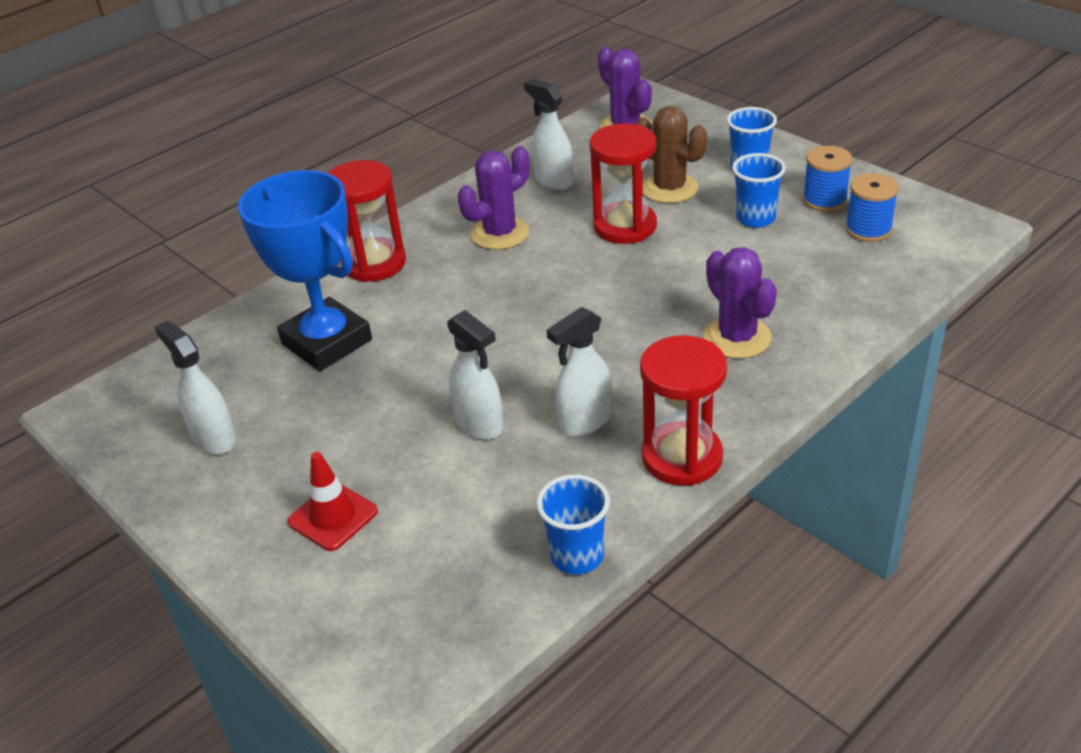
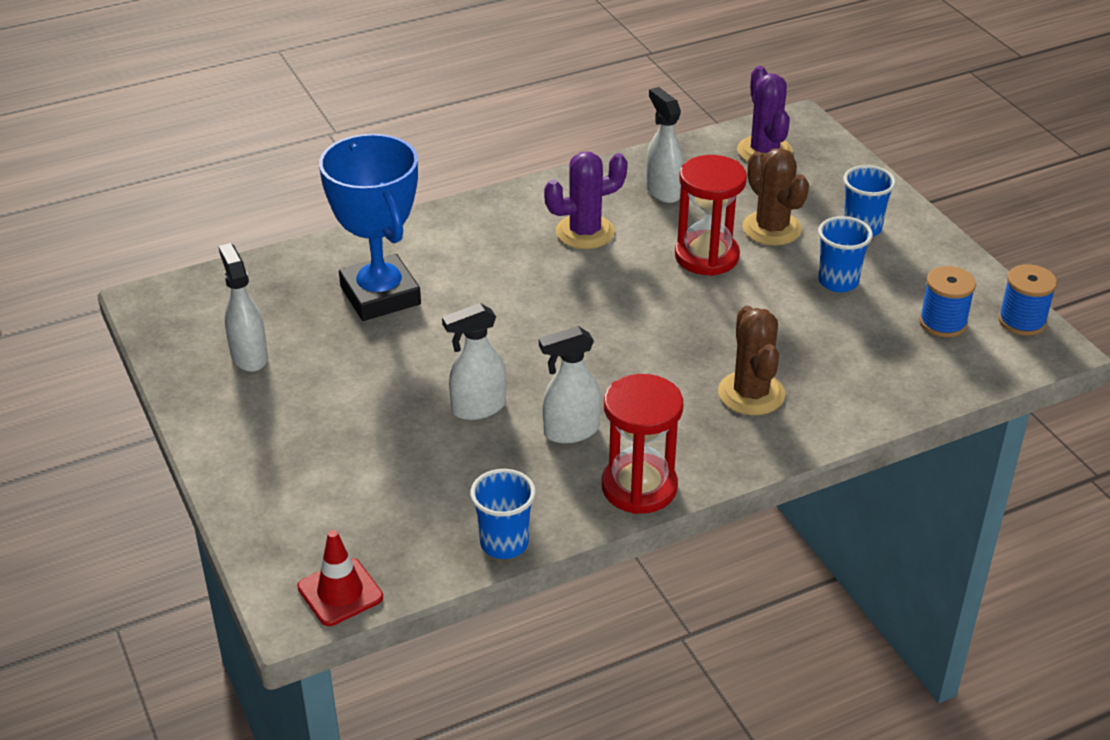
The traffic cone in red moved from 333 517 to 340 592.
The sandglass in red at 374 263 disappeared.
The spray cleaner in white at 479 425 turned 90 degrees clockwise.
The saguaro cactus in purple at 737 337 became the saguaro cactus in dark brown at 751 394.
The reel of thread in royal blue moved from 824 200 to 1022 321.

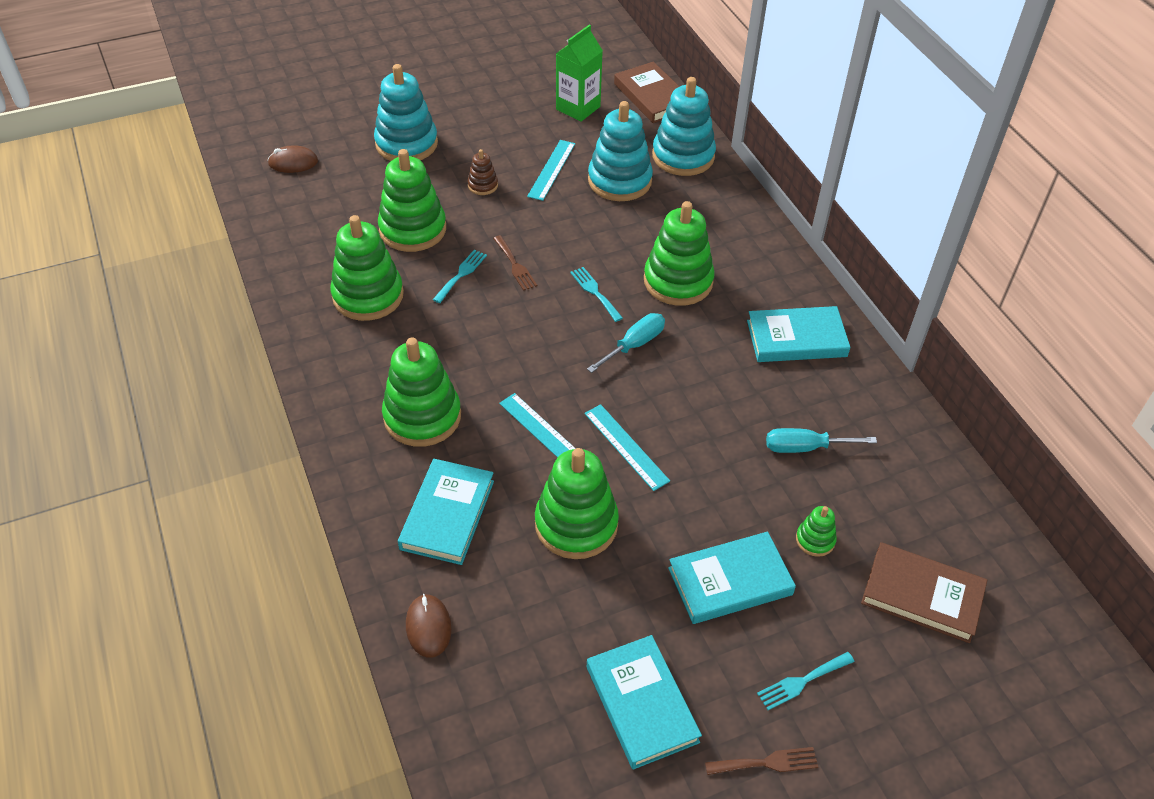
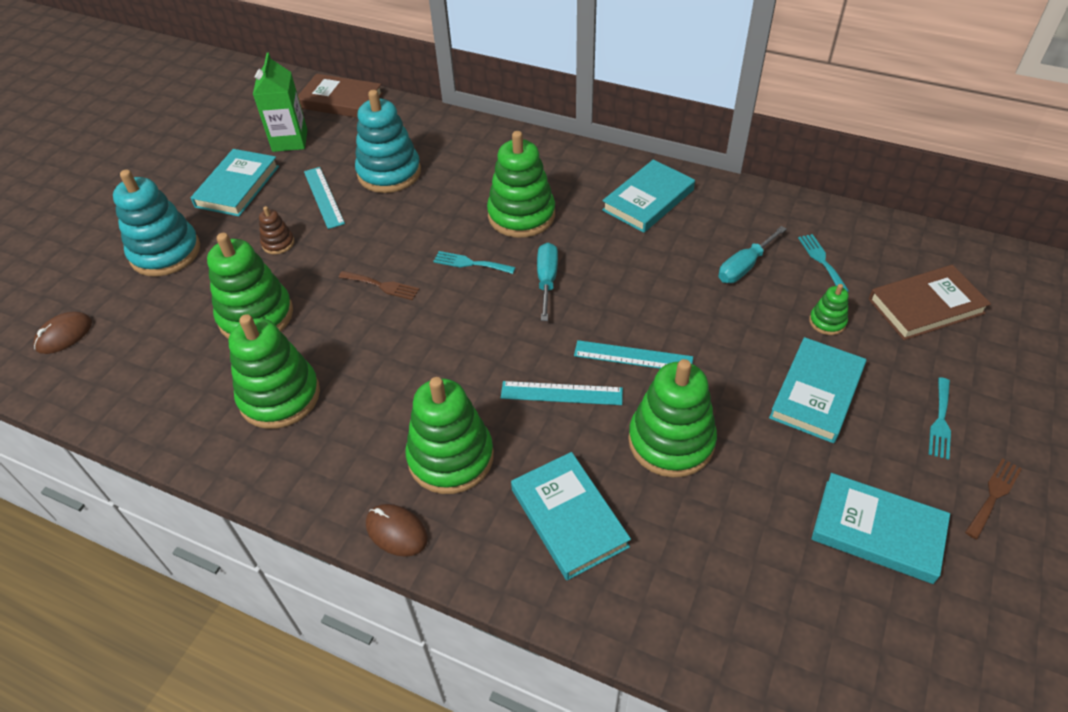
The mouse in dark brown moved from 428 627 to 396 531.
The dinner fork in aqua moved from 461 274 to 821 261.
The ring stacker in aqua at 683 156 disappeared.
The book in aqua at 237 186 appeared.

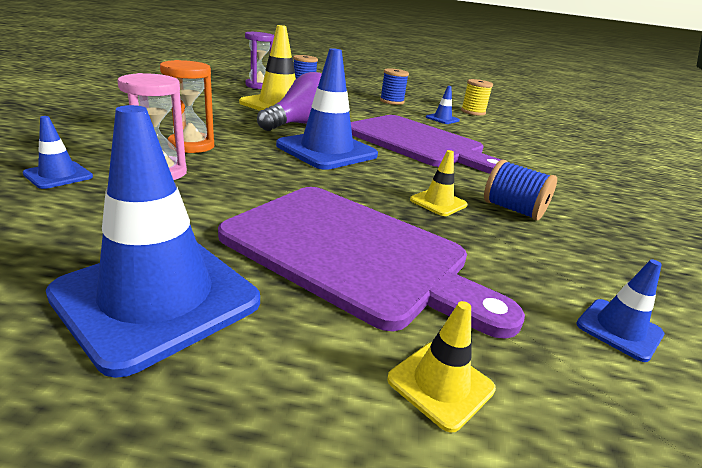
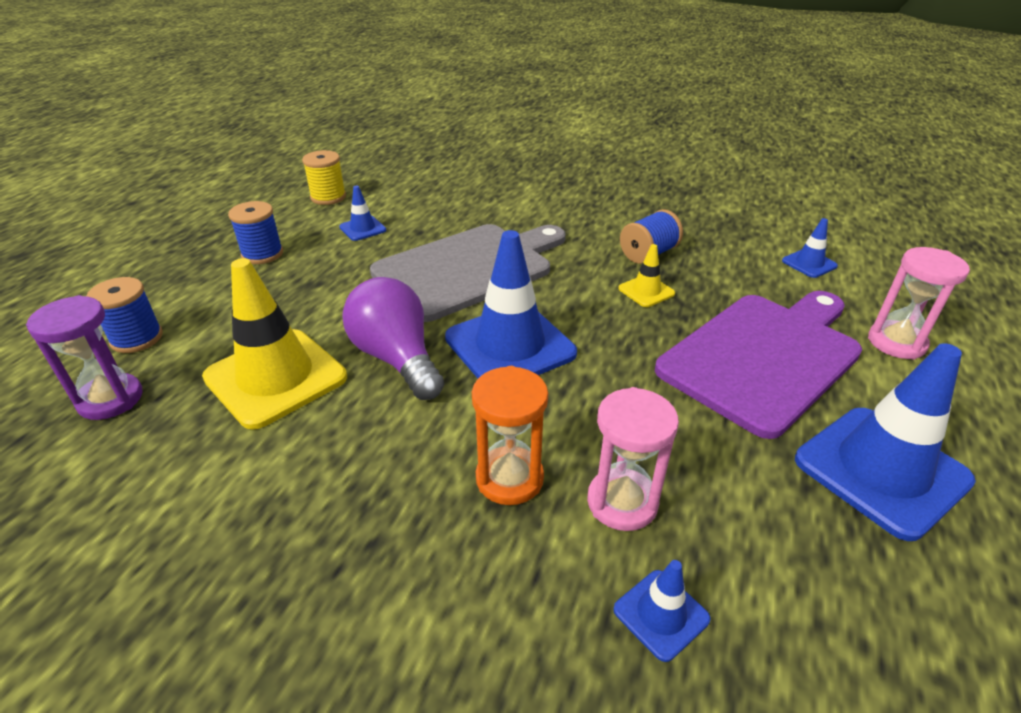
The cutting board in purple at 418 143 became the cutting board in grey at 468 268.
The traffic cone in bright yellow at 440 384 was replaced by the sandglass in pink at 896 342.

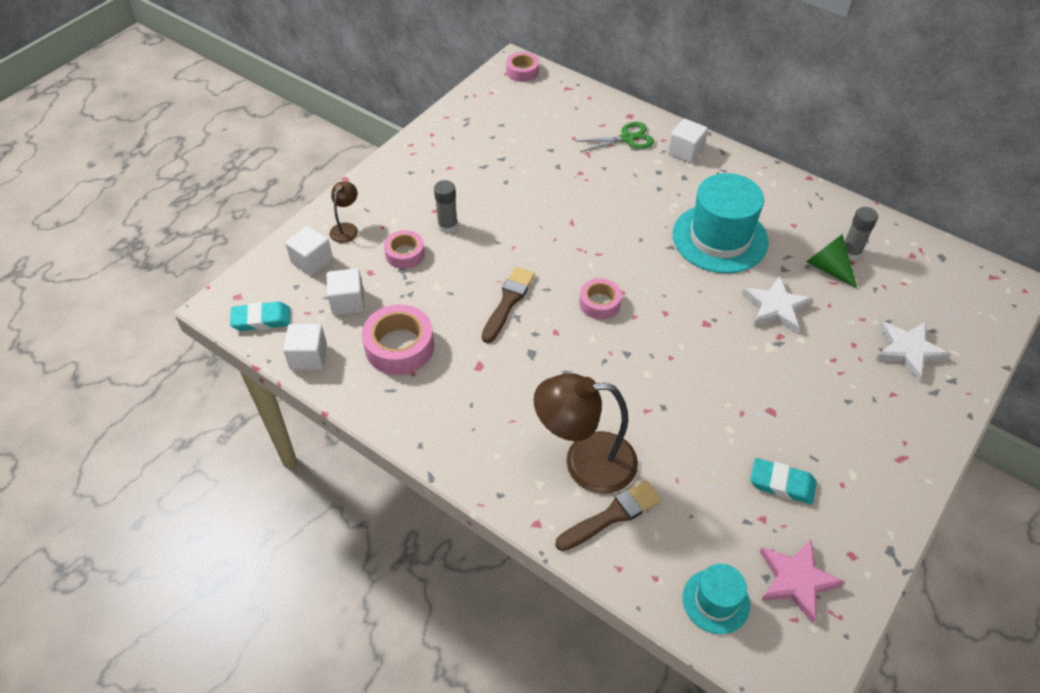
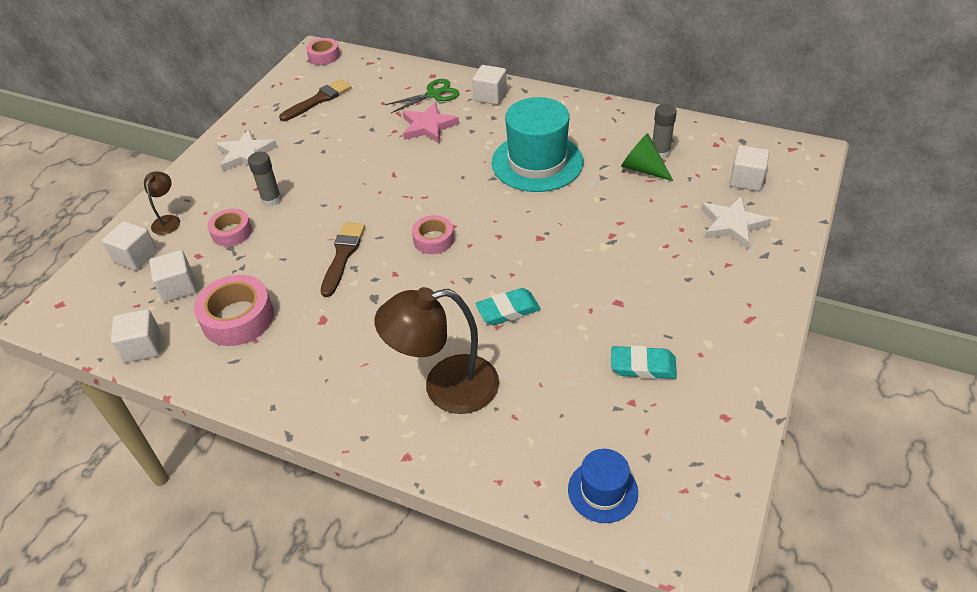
The gum eraser in aqua moved from 261 319 to 508 310.
The paint brush in dark brown moved from 611 516 to 318 100.
The top hat in aqua at 716 601 became the top hat in royal blue at 602 491.
The five-pointed star in white moved from 776 307 to 246 154.
The five-pointed star in pink moved from 796 580 to 428 126.
The cube in white at 746 180 appeared.

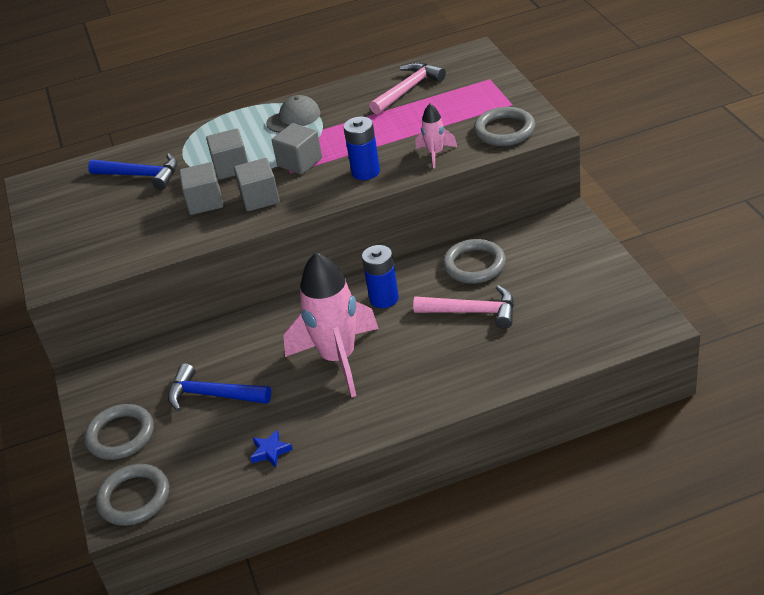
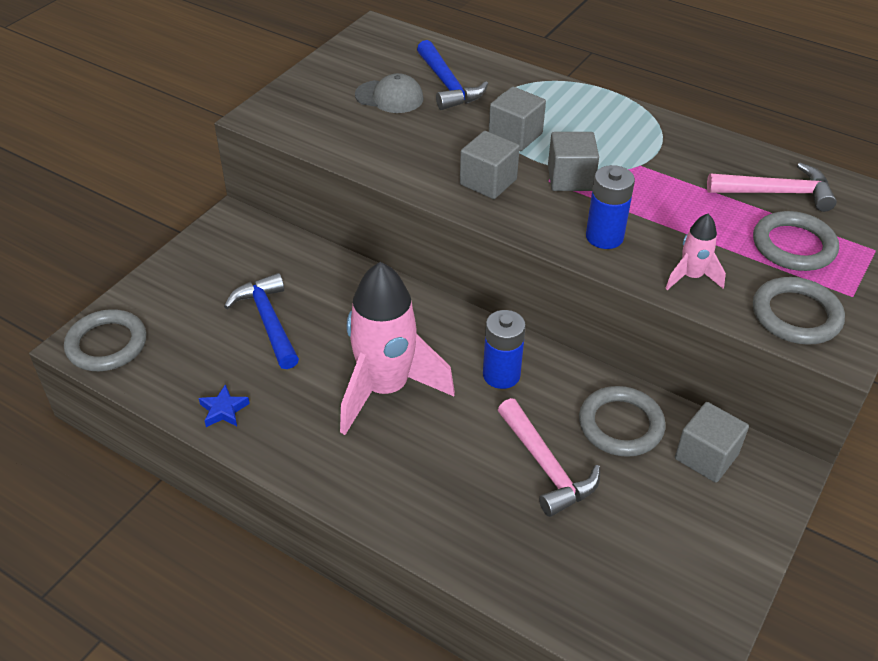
The ring in grey moved from 120 435 to 793 246.
The cube in grey moved from 205 202 to 706 456.
The cap in grey moved from 293 118 to 389 97.

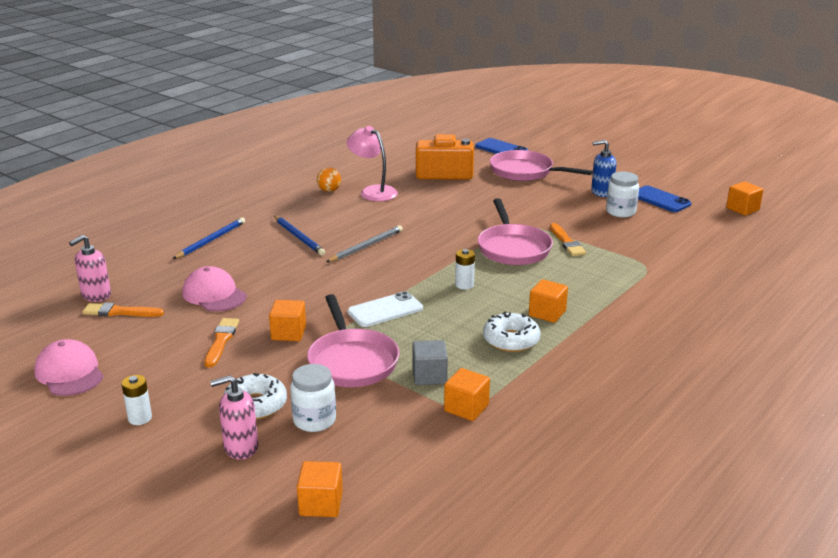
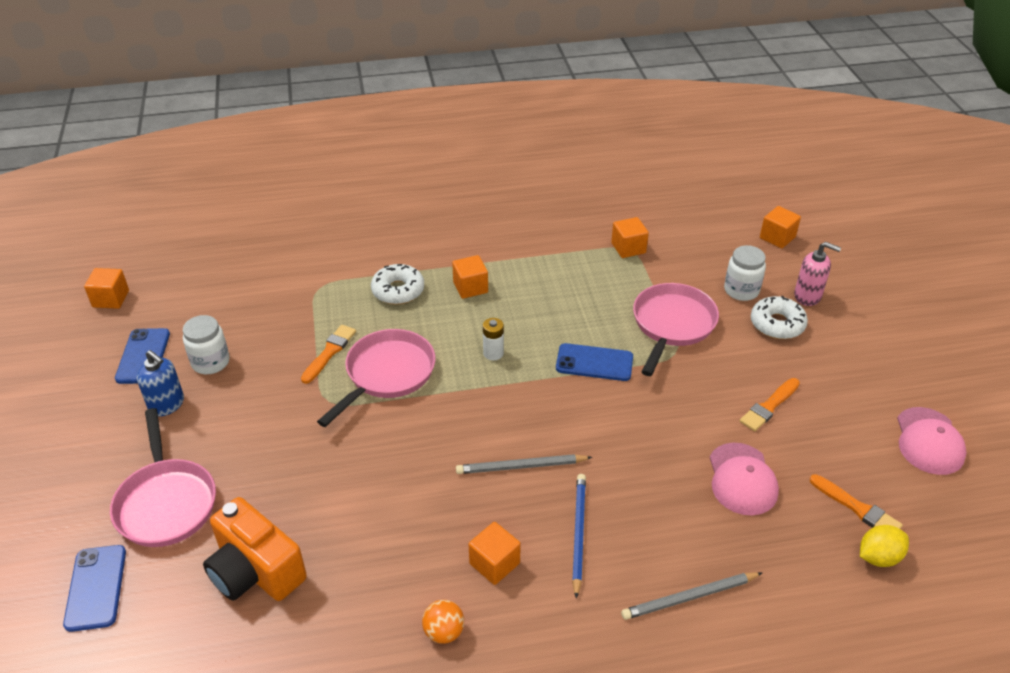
The soap dispenser in pink at 96 295 was replaced by the lemon in bright yellow at 878 557.
The power cell in white at 140 418 disappeared.
The pencil in royal blue at 211 240 became the pencil in grey at 690 597.
The cube in orange moved from 288 333 to 494 563.
The lamp in pink at 373 191 disappeared.
The phone in white at 385 310 became the phone in royal blue at 594 363.
The cube in grey at 429 376 disappeared.
The donut in white moved from 511 340 to 398 290.

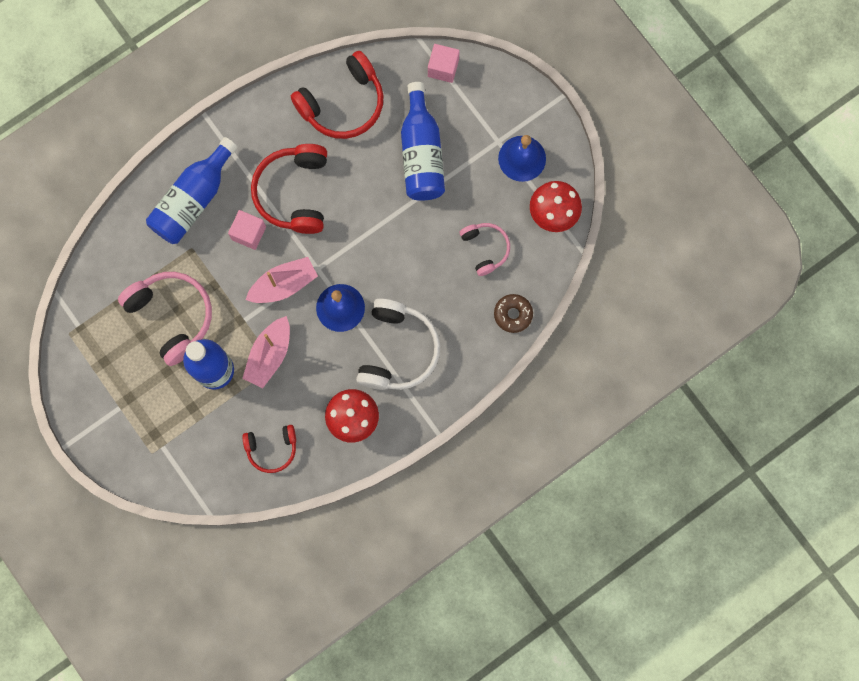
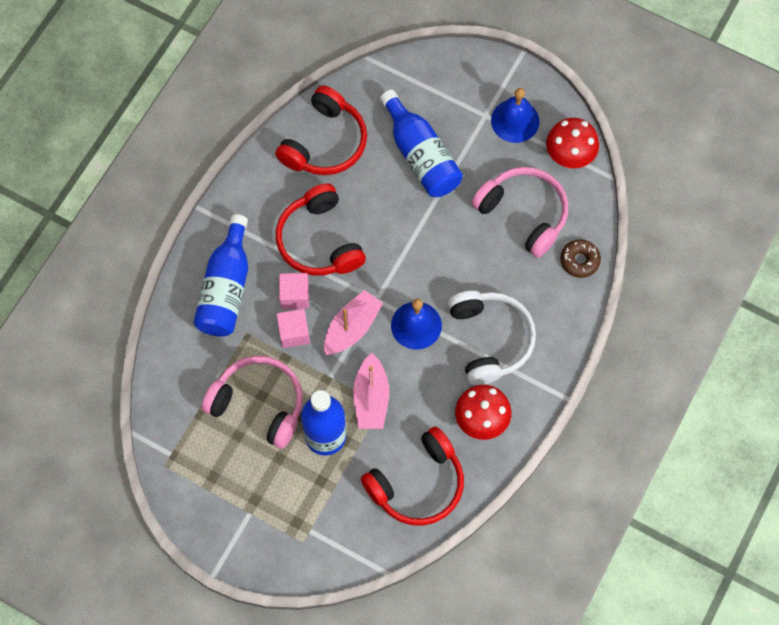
The over-ear headphones in red at 272 448 changed to 1.72 times the size.
The cube in pink moved from 443 68 to 294 333.
The over-ear headphones in pink at 485 249 changed to 1.72 times the size.

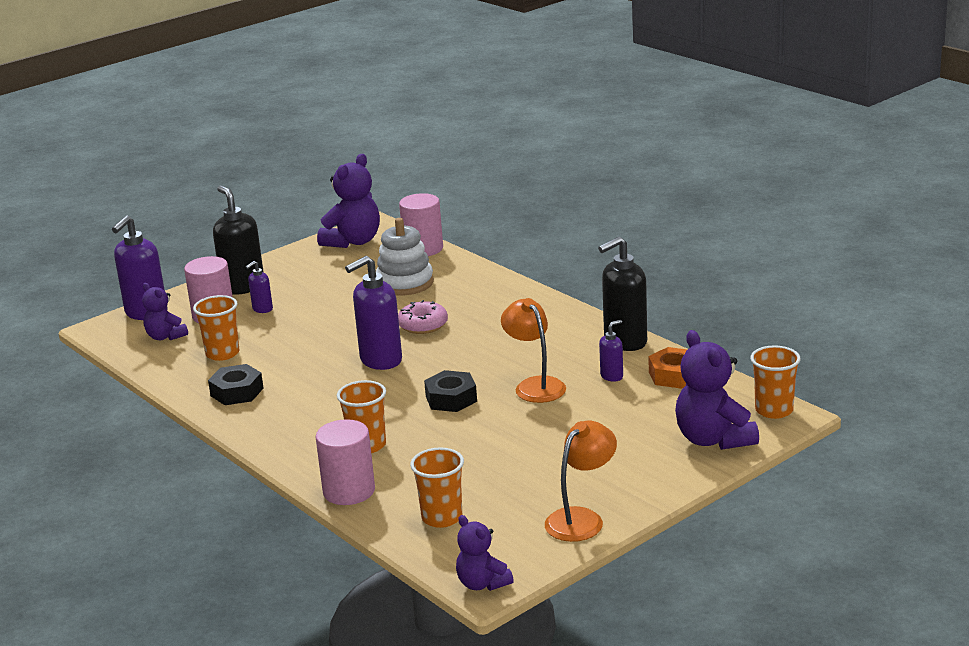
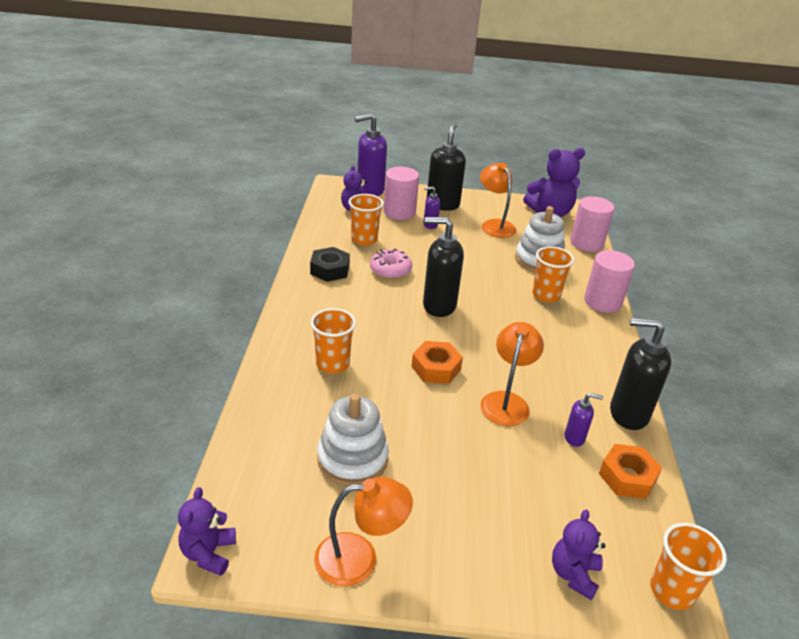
The cylinder in pink moved from 349 491 to 602 302.
The soap dispenser in purple at 380 360 became the soap dispenser in ebony at 438 306.
The donut in pink moved from 423 325 to 390 270.
The tumbler in orange moved from 442 517 to 546 295.
The nut in ebony at 451 399 became the nut in orange at 436 368.
The teddy bear in purple at 713 439 changed to 0.60 times the size.
The ring stacker in white at 352 459 appeared.
The lamp in orange at 494 225 appeared.

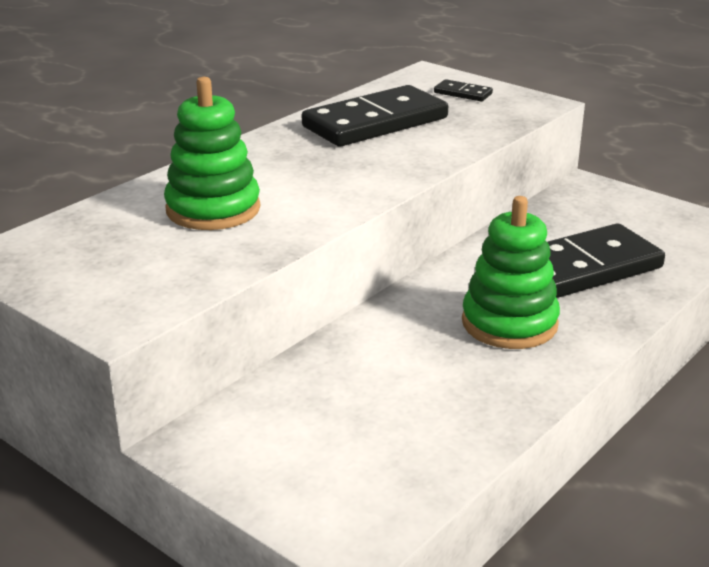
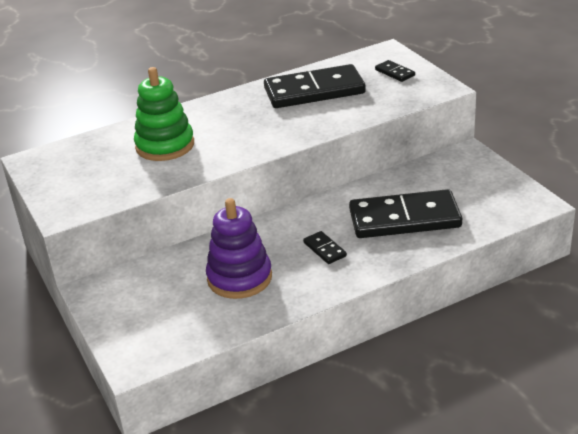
The ring stacker in leaf-green at 509 323 was replaced by the domino tile in ebony at 325 249.
The ring stacker in purple at 239 278 appeared.

